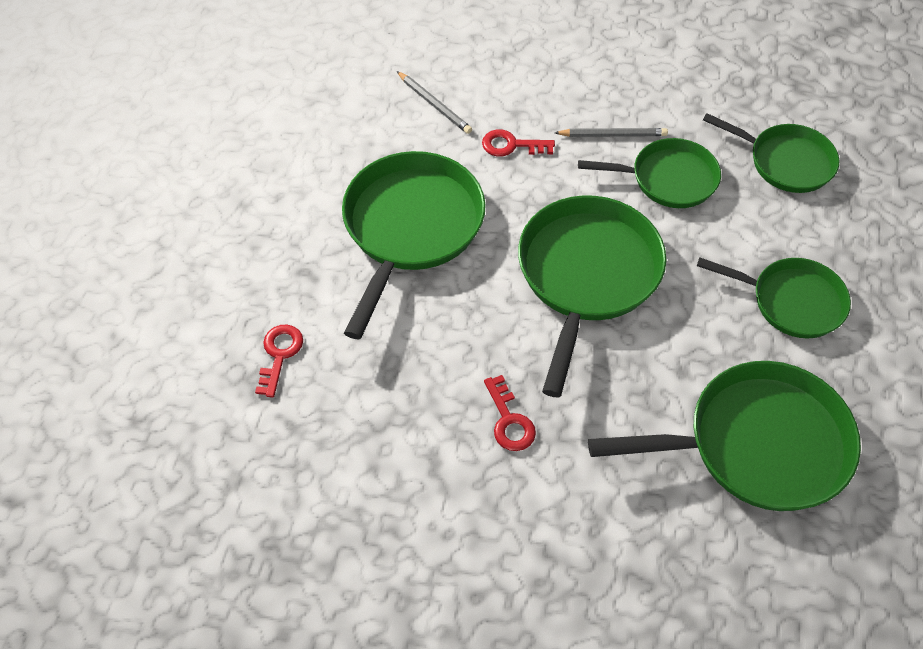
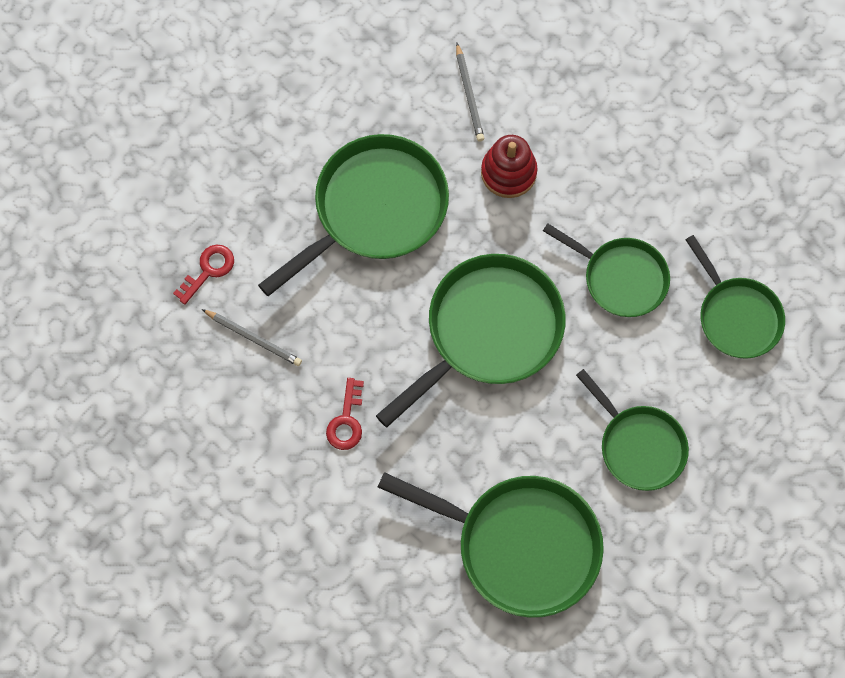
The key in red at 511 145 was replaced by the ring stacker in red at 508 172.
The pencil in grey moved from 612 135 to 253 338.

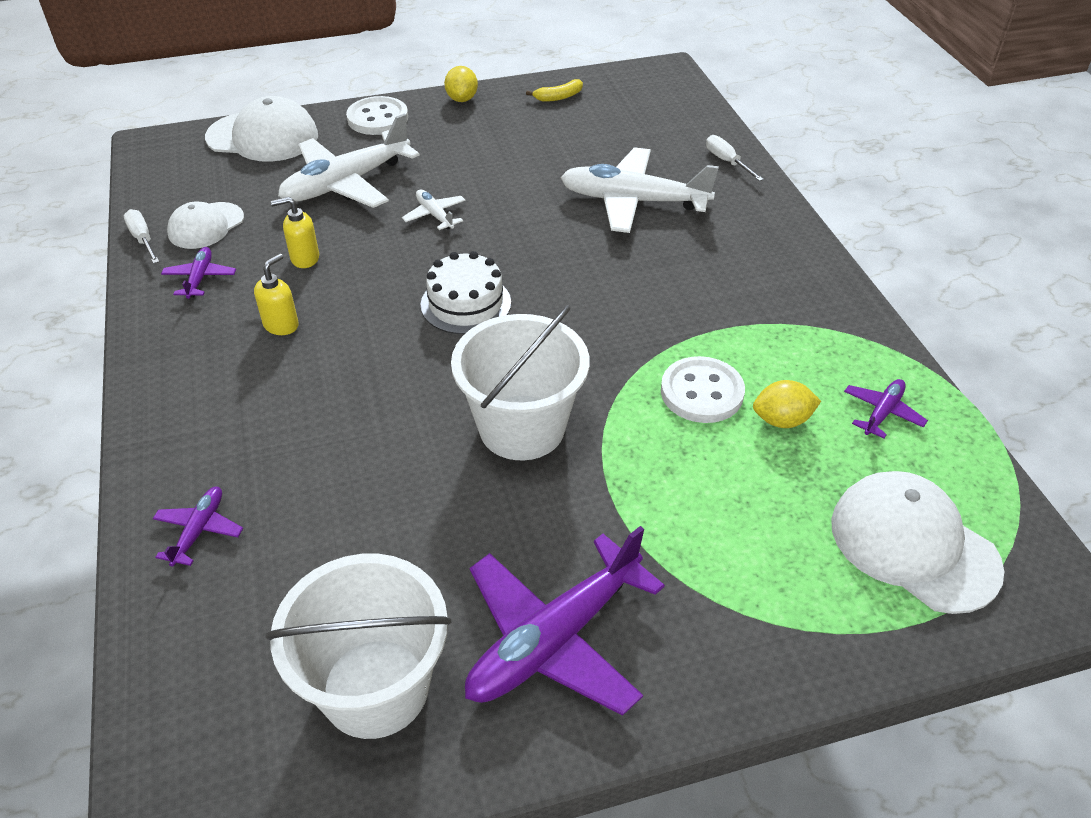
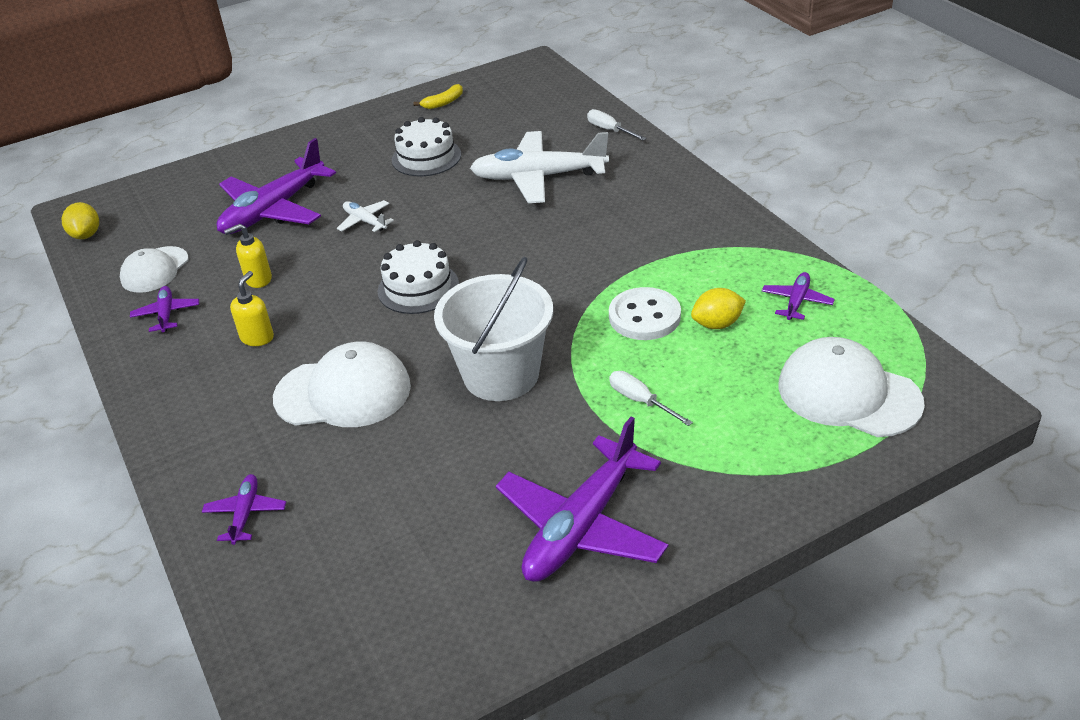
The screwdriver in white moved from 143 239 to 640 401.
The cap in white moved from 263 137 to 343 392.
The sand bucket in white at 375 688 disappeared.
The plane in white at 346 184 became the plane in purple at 273 210.
The shirt button in white at 377 118 disappeared.
The lemon in bright yellow moved from 462 99 to 86 235.
The gateau in white at 426 157 appeared.

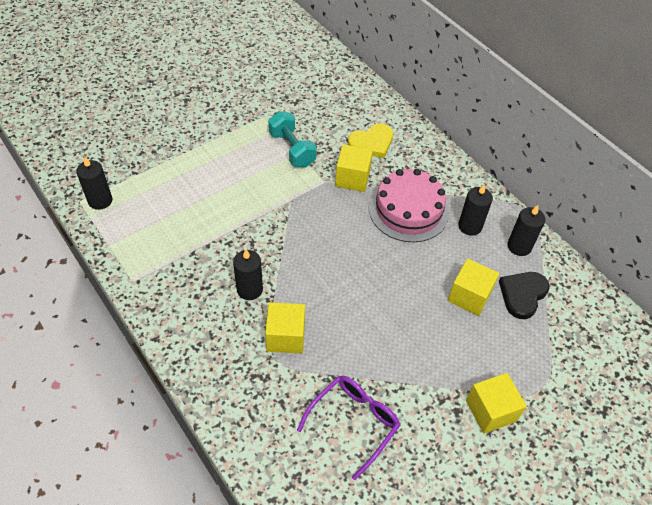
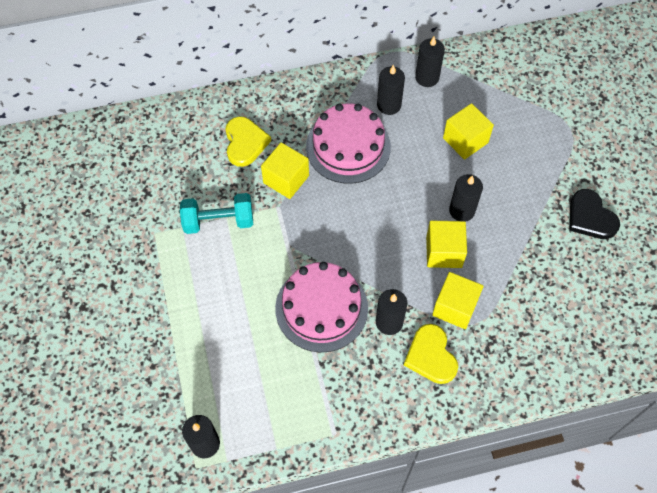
The glasses in purple at 354 422 disappeared.
The cube in bright yellow moved from 490 411 to 444 252.
The love heart in ebony moved from 522 295 to 590 217.
The gateau in pink at 321 308 appeared.
The love heart in bright yellow at 431 356 appeared.
The wax candle in ebony at 462 210 appeared.

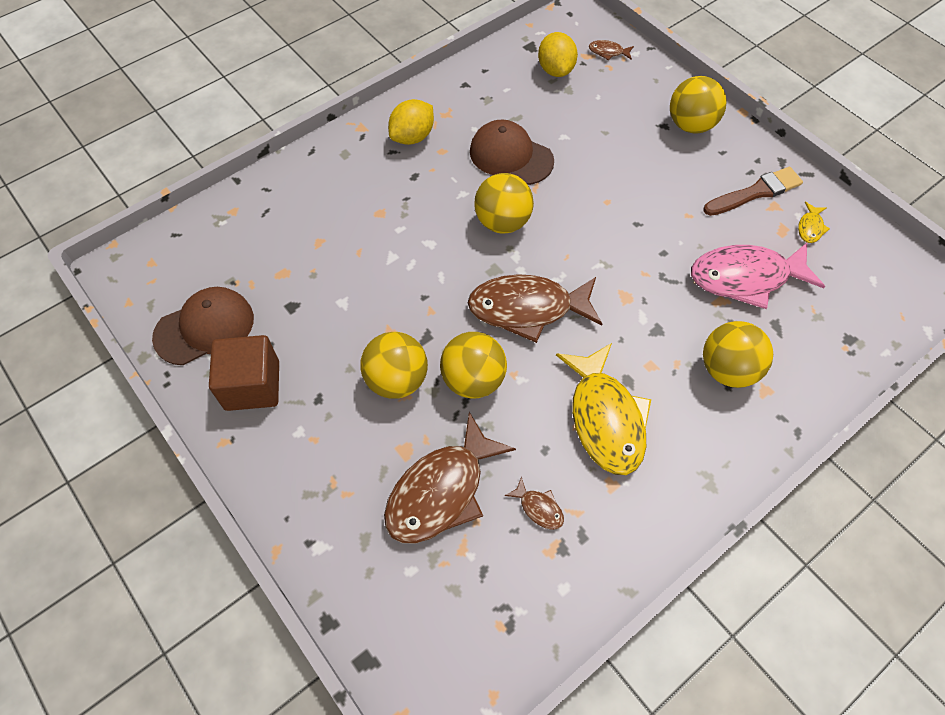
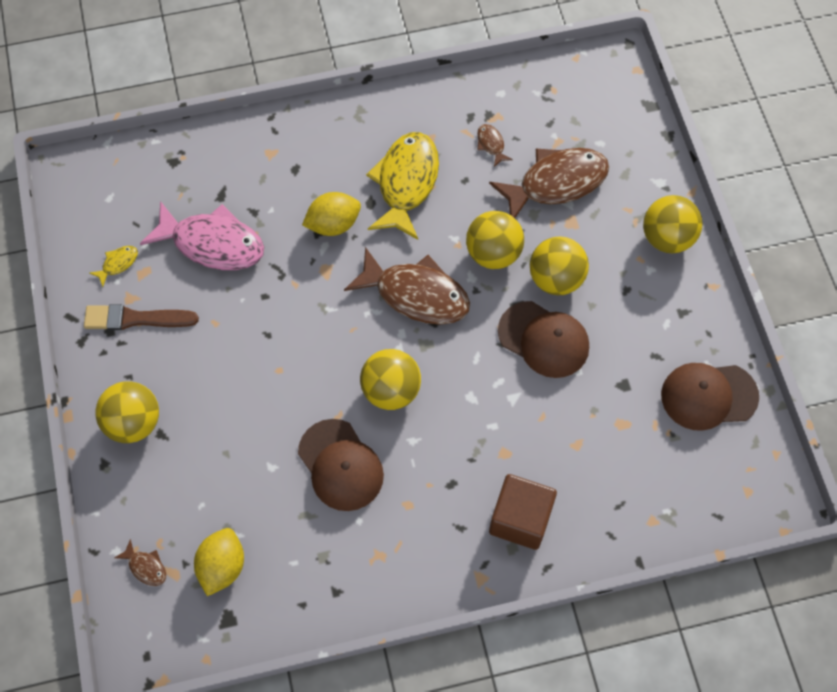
The cube in dark brown moved from 252 385 to 520 519.
The lemon in bright yellow moved from 412 137 to 333 224.
The ball in bright yellow moved from 727 369 to 667 238.
The cap in dark brown at 544 340 appeared.

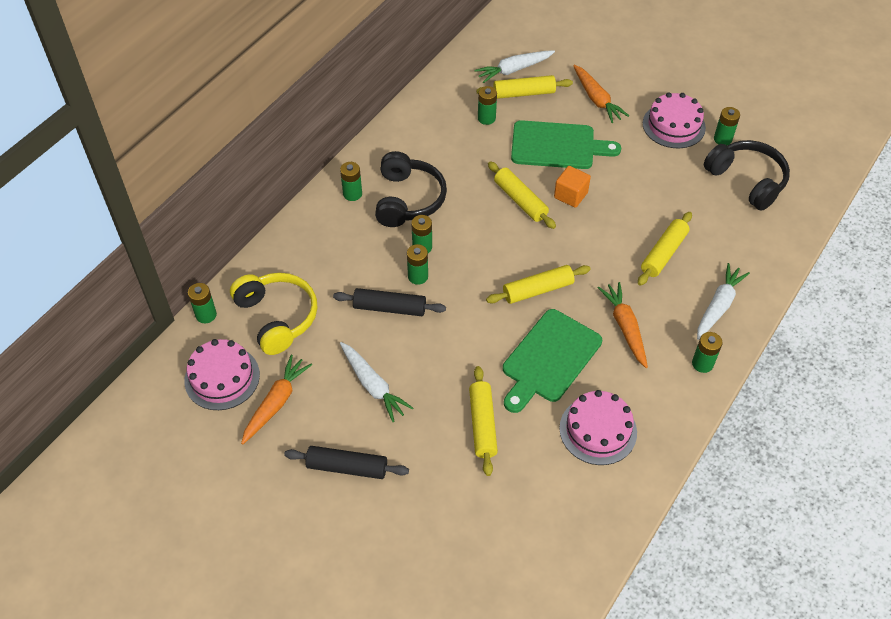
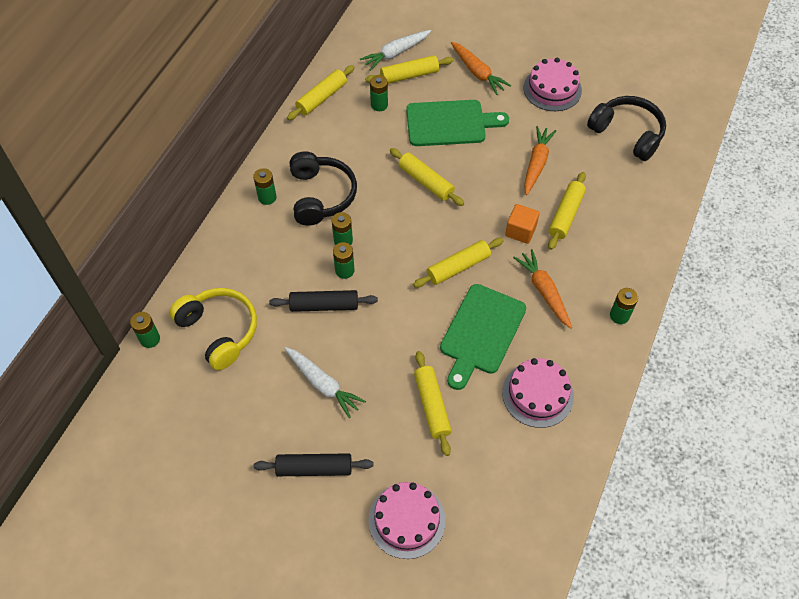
The gateau in pink moved from 222 377 to 407 520.
The root vegetable in orange moved from 276 403 to 536 163.
The cube in orange moved from 570 195 to 520 231.
The root vegetable in white at 718 306 disappeared.
The power cell in leaf-green at 722 139 disappeared.
The rolling pin in bright yellow at 322 98 appeared.

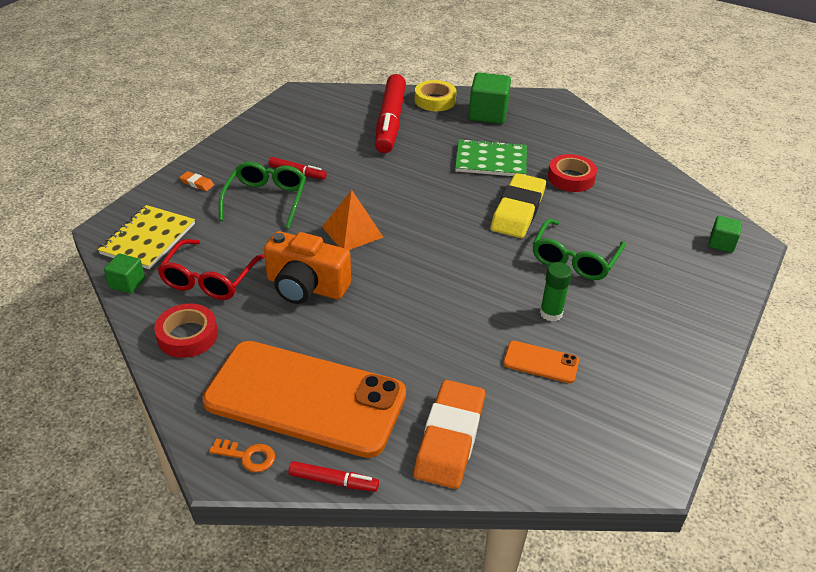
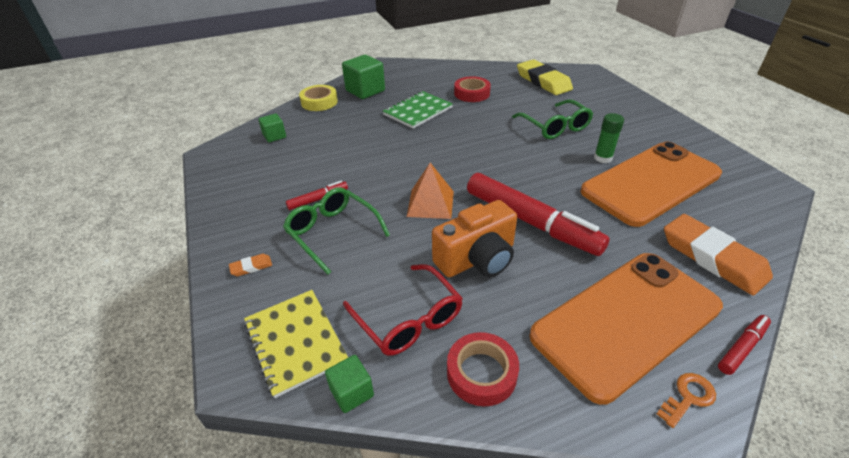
The marker in red moved from 390 122 to 531 222.
The gum eraser in bright yellow moved from 518 210 to 543 81.
The phone in orange at 540 362 changed to 2.49 times the size.
The cube in leaf-green moved from 721 243 to 274 136.

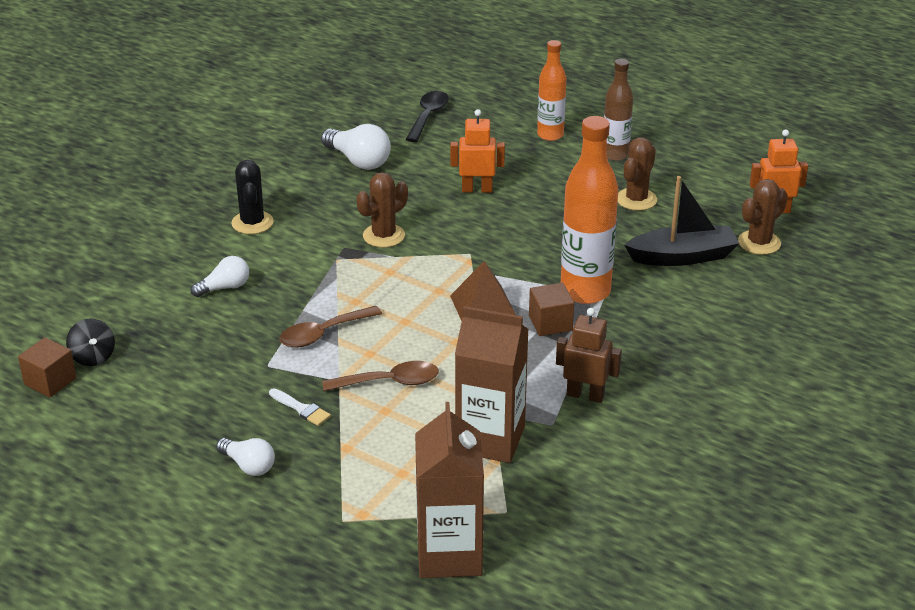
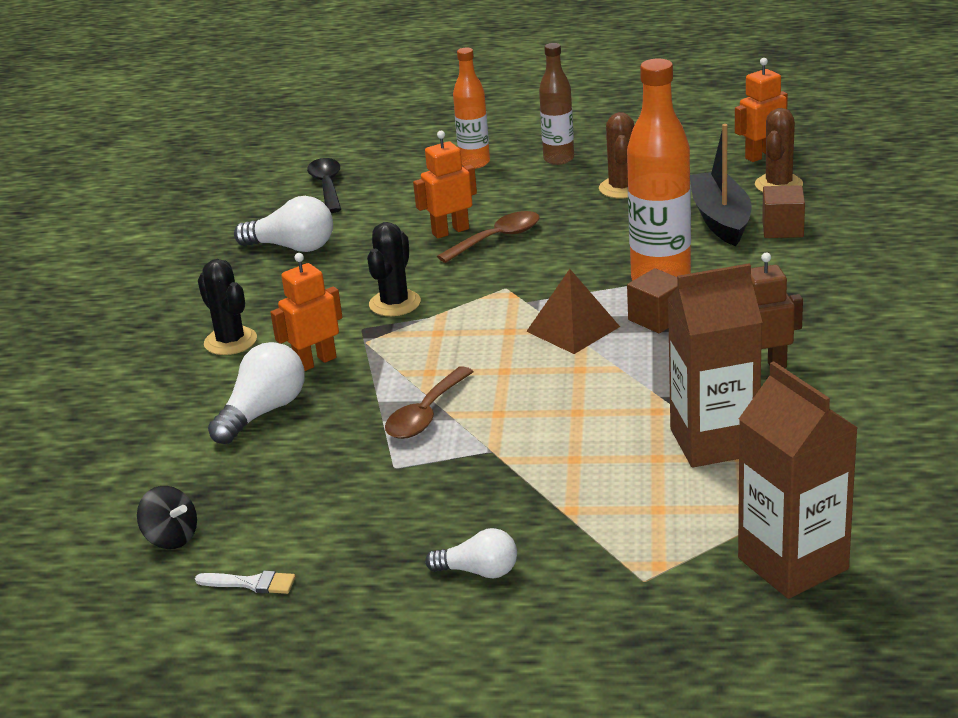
The cube in dark brown moved from 50 381 to 782 229.
The lightbulb in white at 224 287 changed to 1.56 times the size.
The paint brush in white moved from 301 409 to 251 583.
The spoon in dark brown moved from 389 382 to 497 239.
The saguaro cactus in dark brown at 383 236 became the saguaro cactus in ebony at 395 303.
The boat in ebony at 682 256 turned 60 degrees counterclockwise.
The robot in orange at 315 362 appeared.

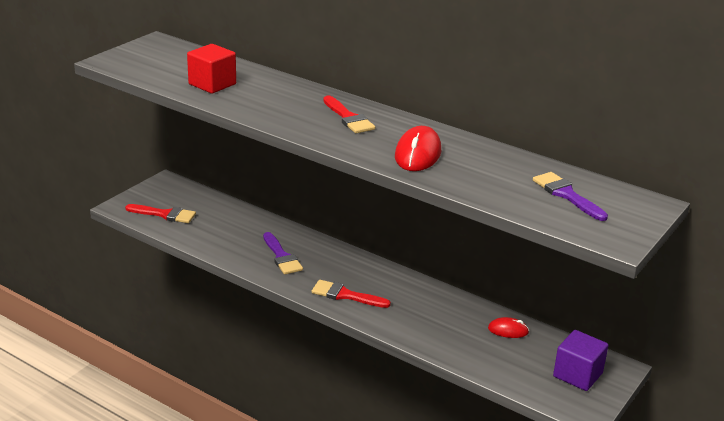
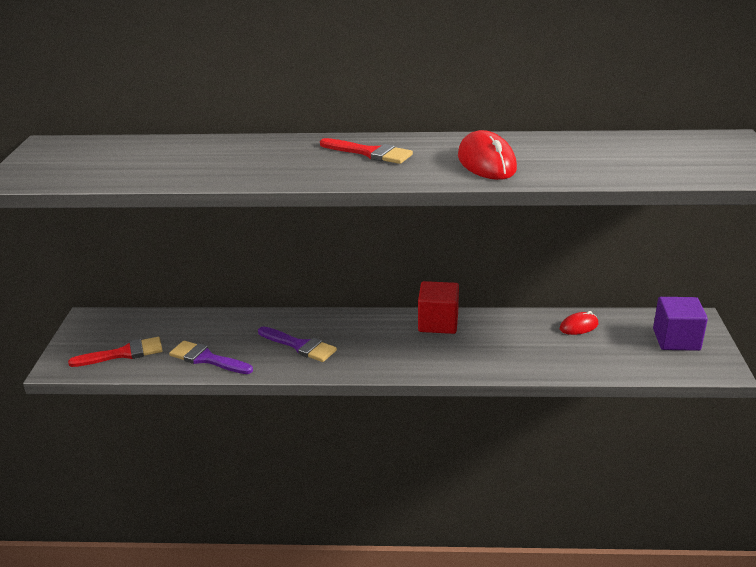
The cube in red moved from 212 84 to 438 323.
The paint brush in red at 346 295 disappeared.
The paint brush in purple moved from 567 195 to 207 359.

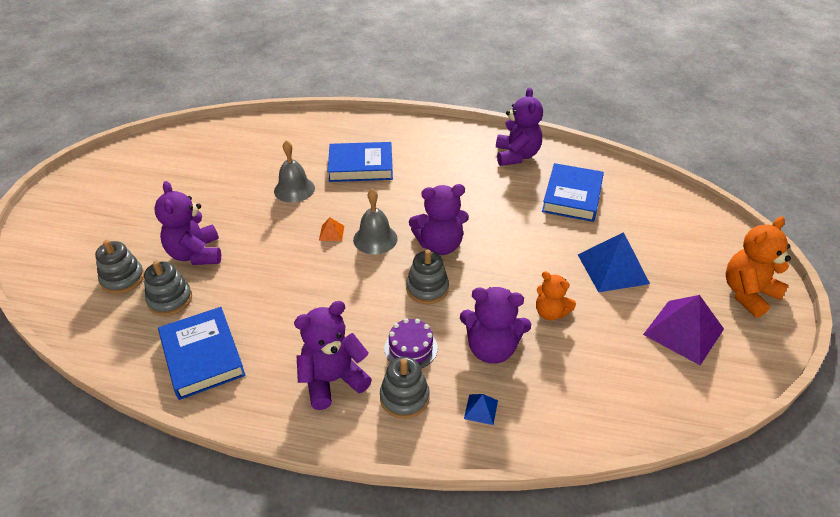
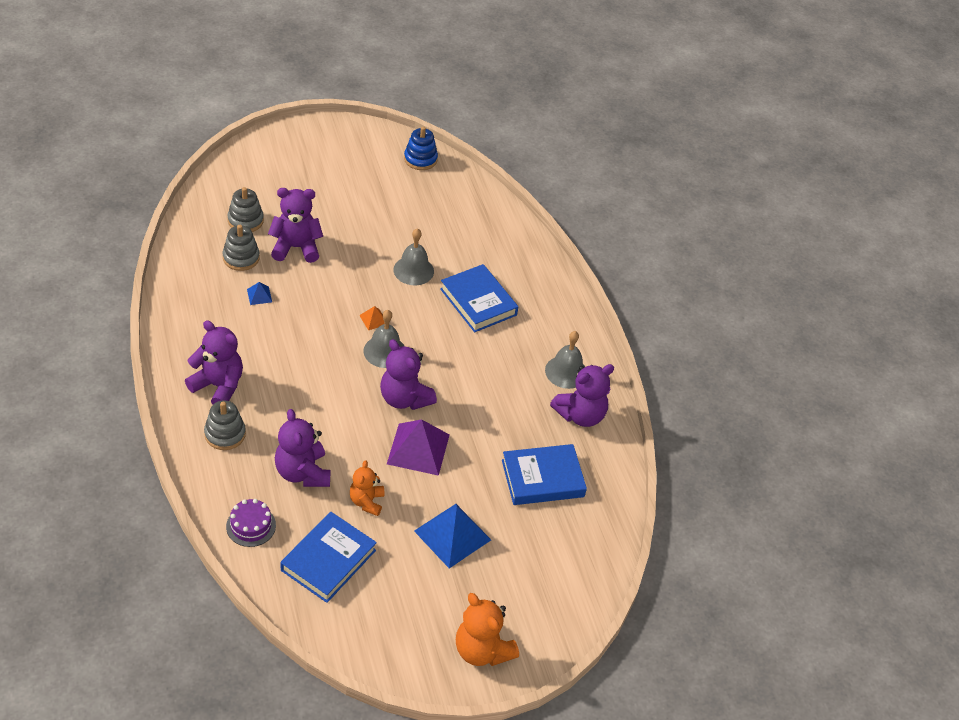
The teddy bear in purple at 196 254 turned 45 degrees clockwise.
The book in royal blue moved from 202 356 to 328 560.
The gateau in purple moved from 411 348 to 251 526.
The ring stacker in grey at 427 289 disappeared.
The pyramid in royal blue moved from 481 409 to 259 295.
The pyramid in purple moved from 683 331 to 418 449.
The teddy bear in orange at 748 294 turned 150 degrees counterclockwise.
The ring stacker in royal blue at 420 159 appeared.
The hand bell in grey at 566 372 appeared.

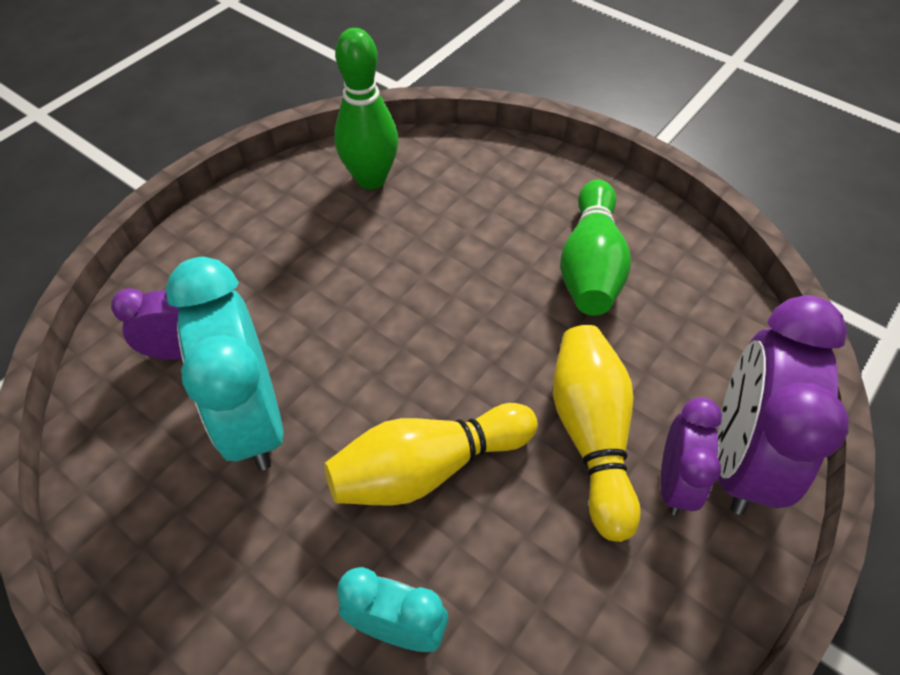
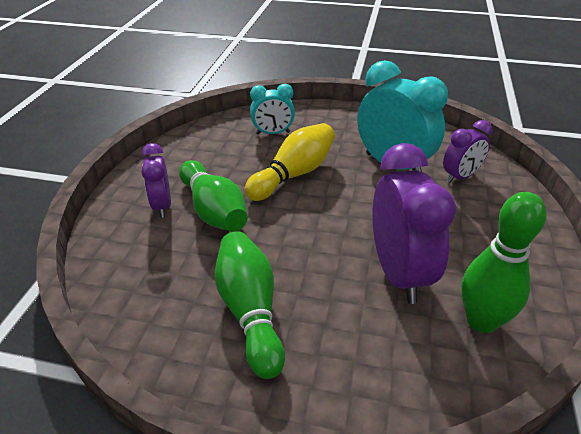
The tenpin in bright yellow at 591 436 became the tenpin in leaf-green at 214 210.
The bedside clock in purple moved from 739 458 to 398 273.

